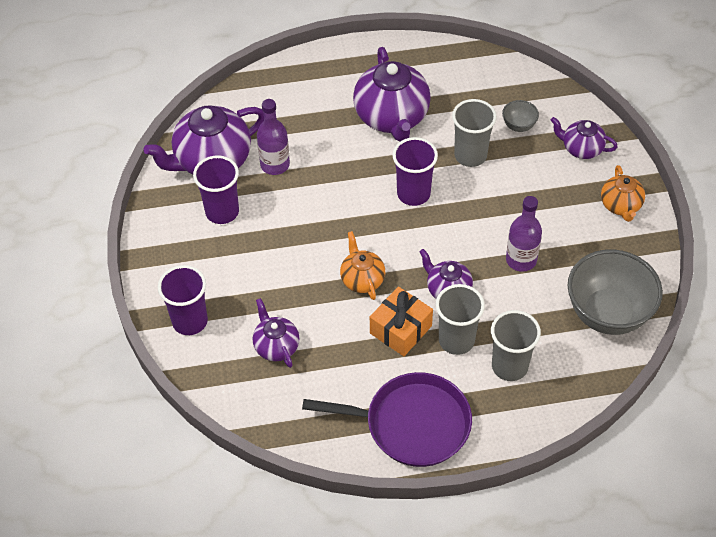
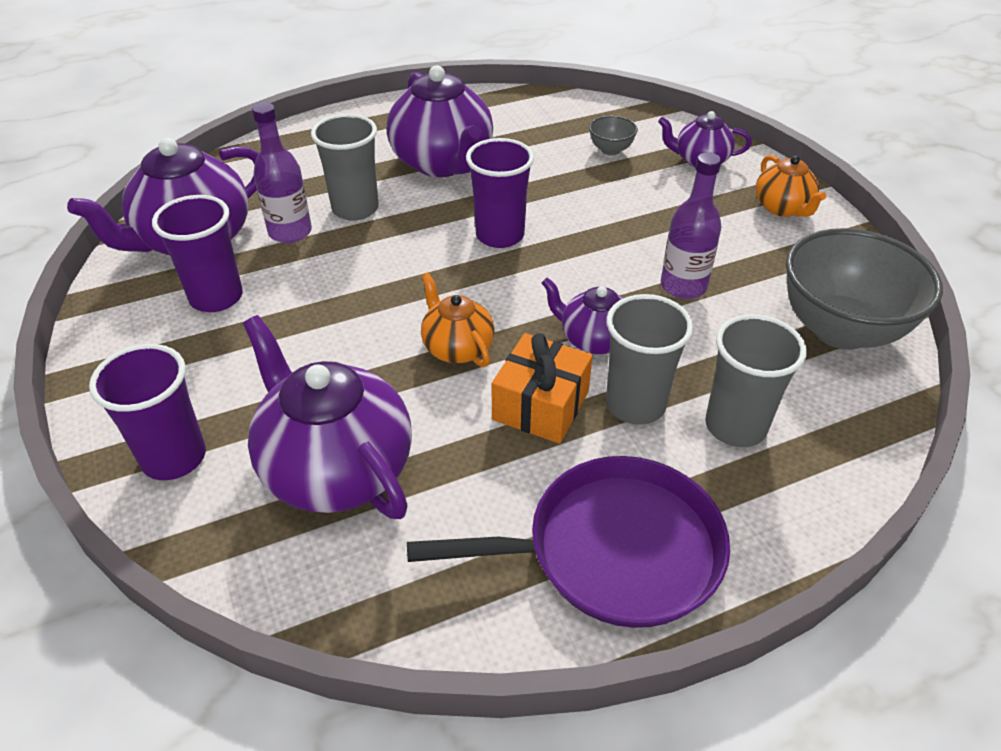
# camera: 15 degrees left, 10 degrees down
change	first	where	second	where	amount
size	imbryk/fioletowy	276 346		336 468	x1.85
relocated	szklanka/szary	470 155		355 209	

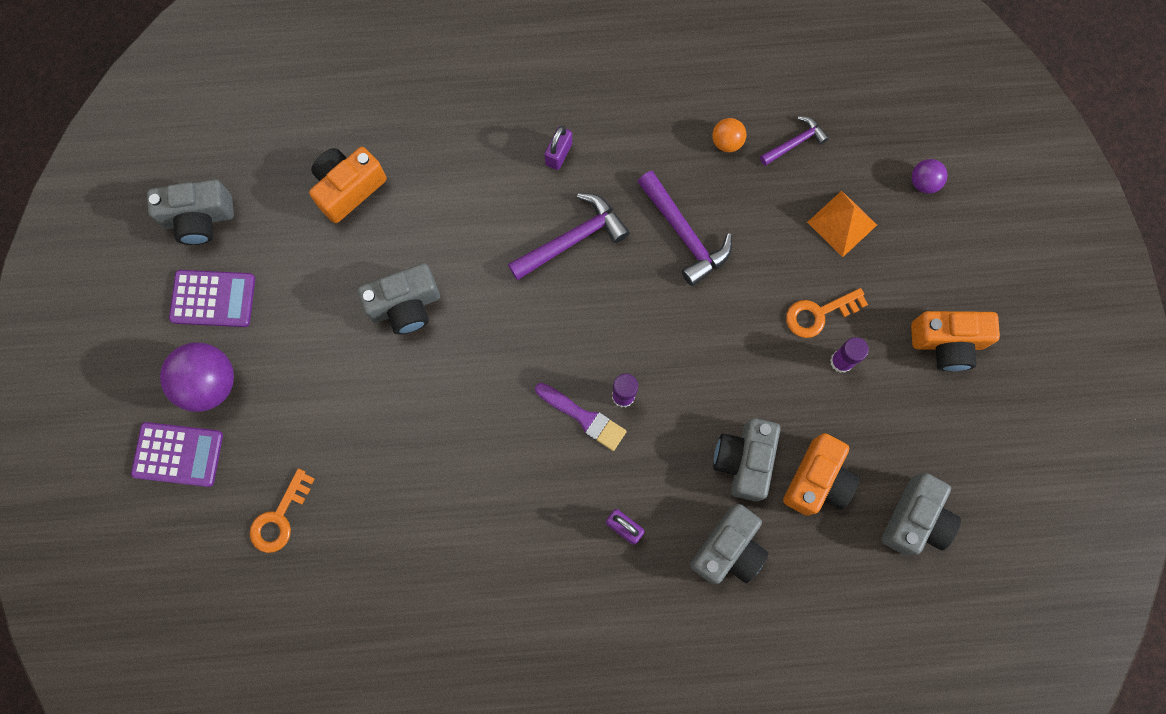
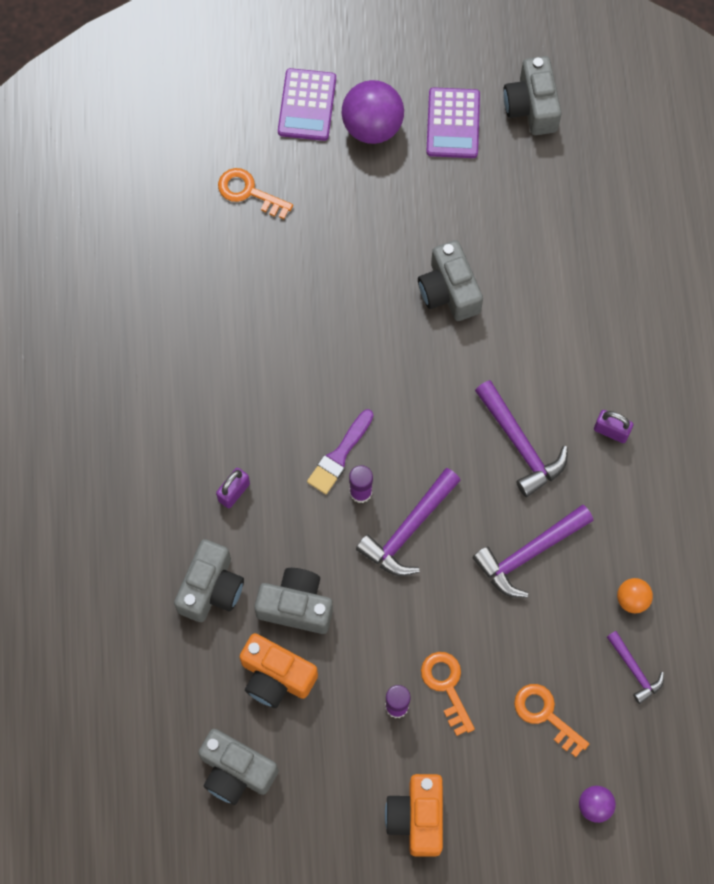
# camera: 90 degrees right, 5 degrees down
change	first	where	second	where	amount
spun	aparat fotograficzny/szary	728 549		211 588	105 degrees counterclockwise
appeared			młotek/fioletowy	409 529	
exchanged	piramida/pomarańczowy	842 223	klucz/pomarańczowy	545 715	
missing	aparat fotograficzny/pomarańczowy	348 188			

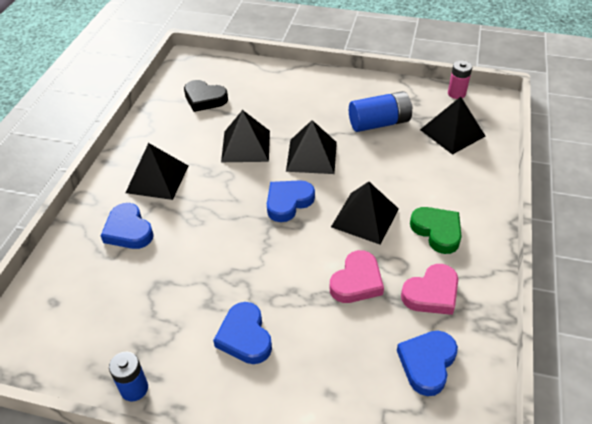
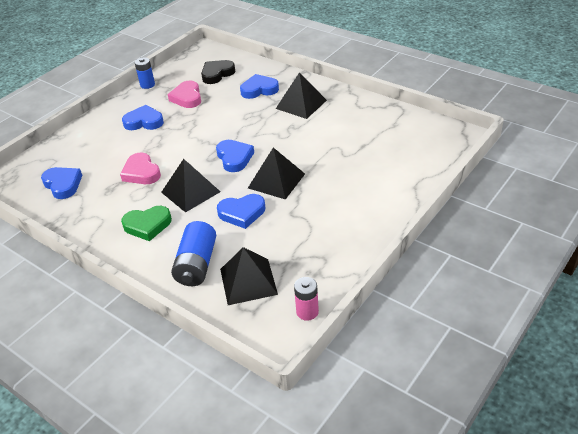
# camera: 115 degrees right, 5 degrees down
change	first	where	second	where	amount
relocated	serce/różowy	431 293		187 97	
relocated	bateria/niebieski	379 123		196 265	
relocated	serce/czarny	204 99		217 74	
appeared			serce/niebieski	242 213	
missing	piramida/czarny	246 146			

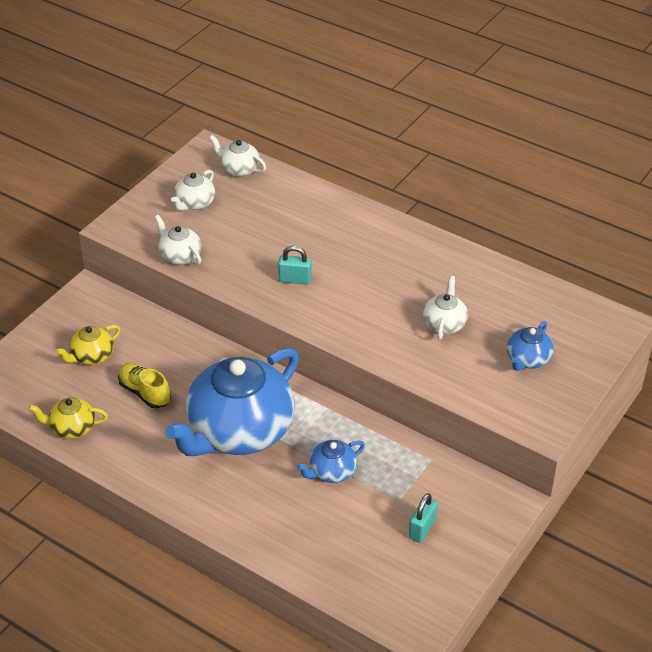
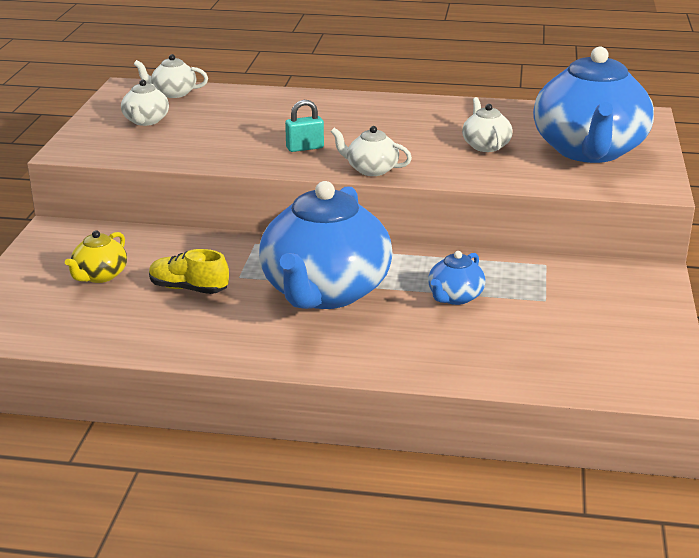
# camera: 25 degrees left, 15 degrees down
change	first	where	second	where	amount
relocated	imbryk/biały	179 255		371 170	
size	imbryk/niebieski	527 359		589 151	x2.33
missing	imbryk/żółty	72 428			
missing	kłódka/turkusowy	422 529			

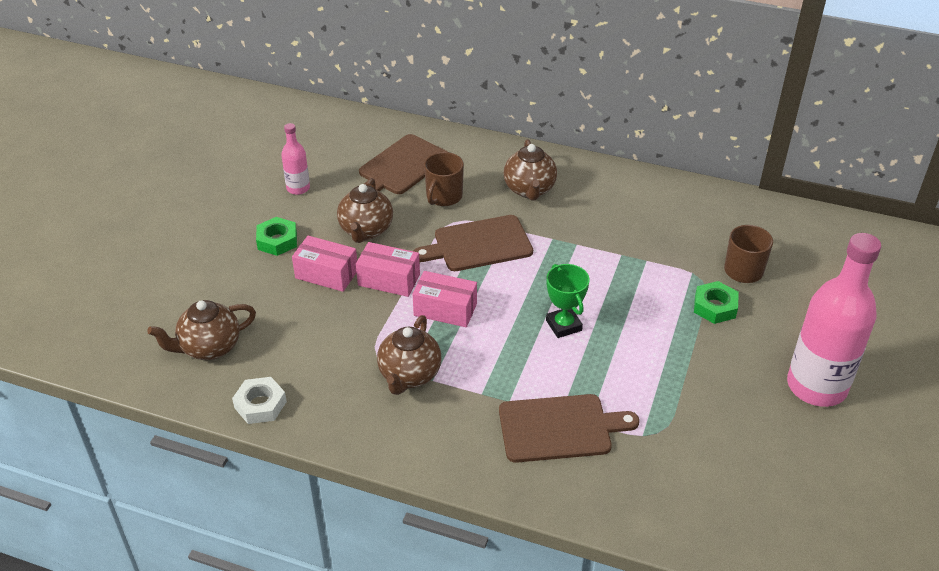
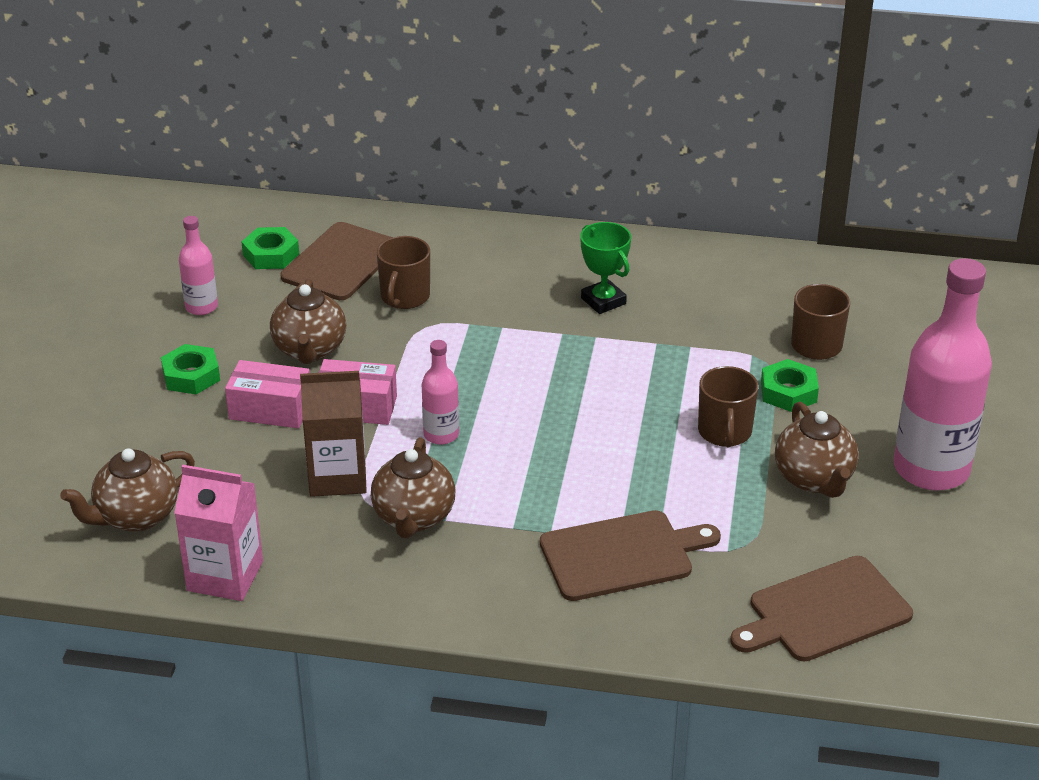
# camera: 10 degrees left, 5 degrees down
change	first	where	second	where	amount
exchanged	nakrętka/biały	260 405	karton mleka/różowy	225 576	
appeared			nakrętka/zielony	271 254	
appeared			karton mleka/brązowy	337 476	
exchanged	pudełko/różowy	445 310	butelka/różowy	441 435	
relocated	puchar/zielony	563 325		603 301	
appeared			kubek/brązowy	725 432	
relocated	deska do krojenia/brązowy	478 244		824 611	
relocated	imbryk/brązowy	529 190		814 479	

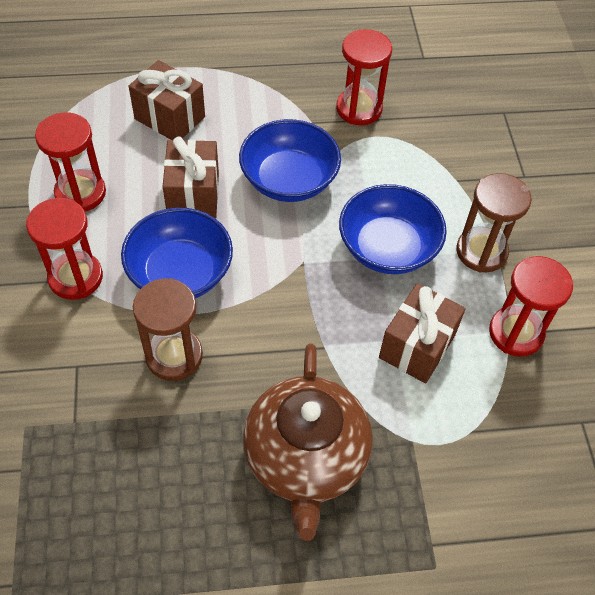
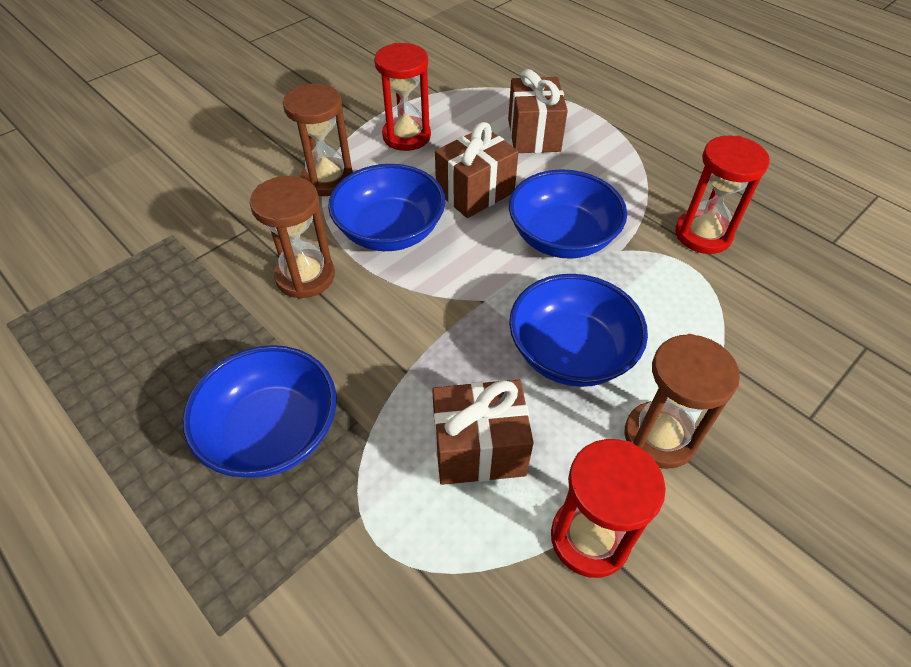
# camera: 55 degrees right, 5 degrees down
change	first	where	second	where	amount
exchanged	imbryk/brązowy	306 458	miska/niebieski	272 432	
colour	klepsydra/czerwony	75 277	klepsydra/brązowy	327 180	

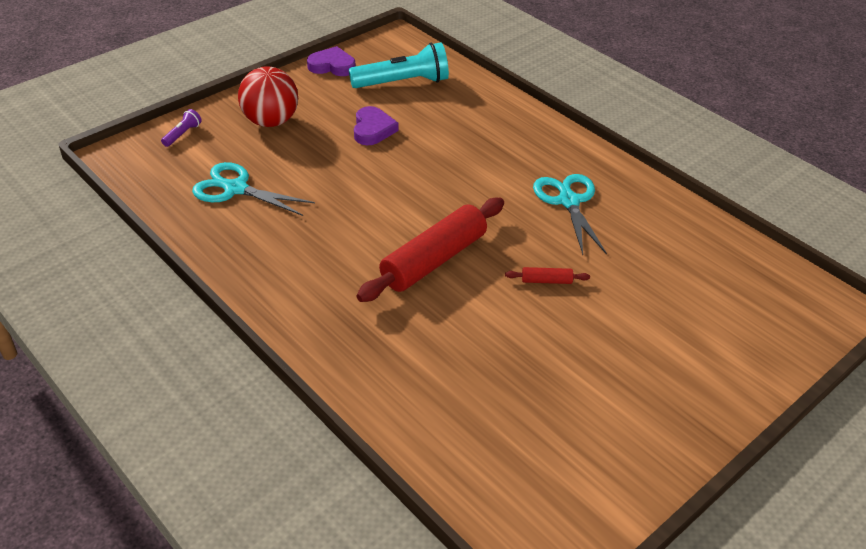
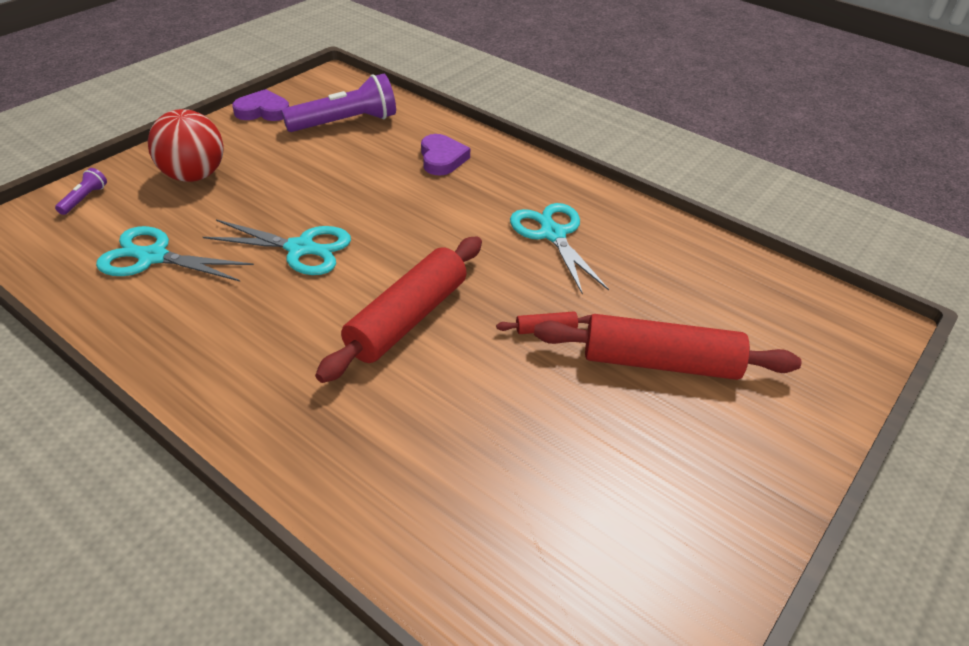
# camera: 10 degrees left, 0 degrees up
change	first	where	second	where	amount
appeared			nożyczki/turkusowy	301 248	
colour	latarka/turkusowy	403 83	latarka/fioletowy	346 123	
relocated	serce/fioletowy	373 130		442 159	
appeared			wałek do ciasta/czerwony	660 362	

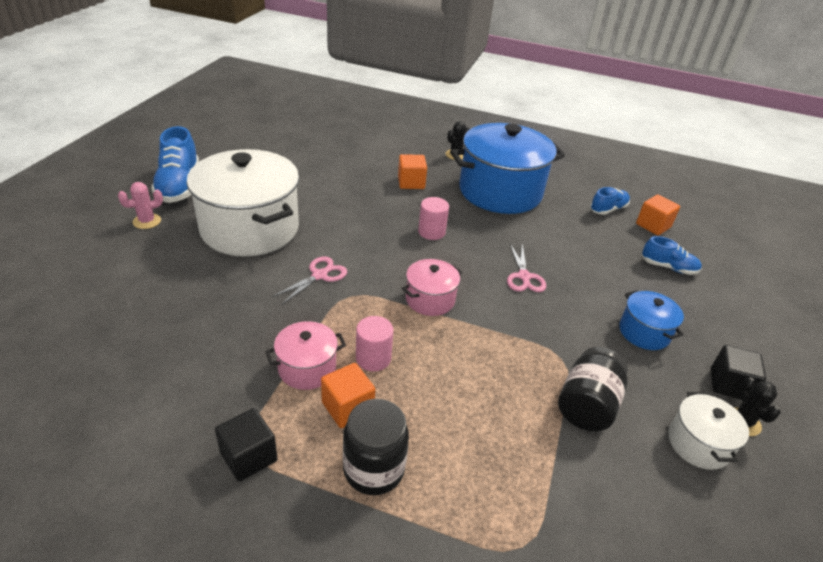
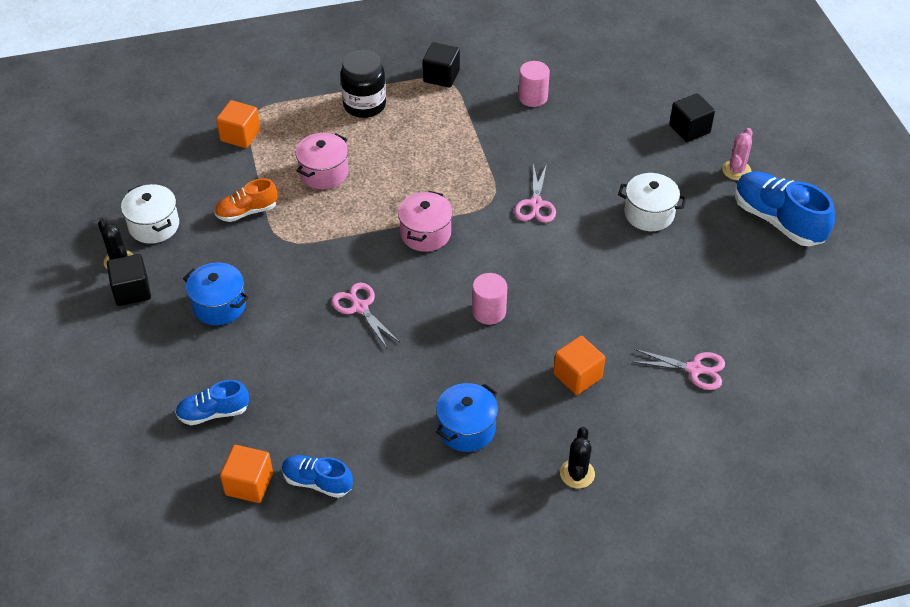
# camera: 150 degrees right, 10 degrees up
change	first	where	second	where	amount
exchanged	słoik/czarny	587 405	but/pomarańczowy	247 212	
relocated	sześcian/pomarańczowy	347 407		240 135	
spun	but/niebieski	608 209		317 482	90 degrees clockwise
relocated	garnek/różowy	307 368		324 173	
size	garnek/niebieski	500 192		466 429	x0.47
relocated	walec/różowy	373 358		533 97	
size	garnek/biały	250 228		649 214	x0.47
appeared			nożyczki/różowy	695 369	
appeared			sześcian/czarny	689 129	

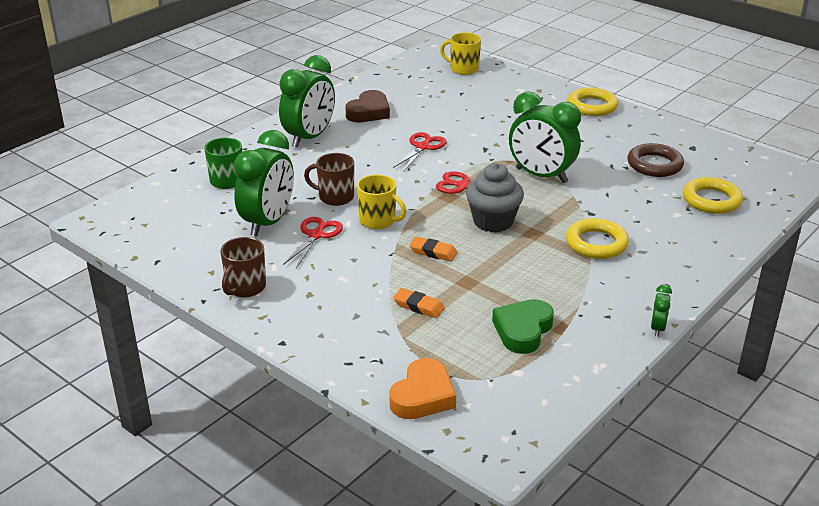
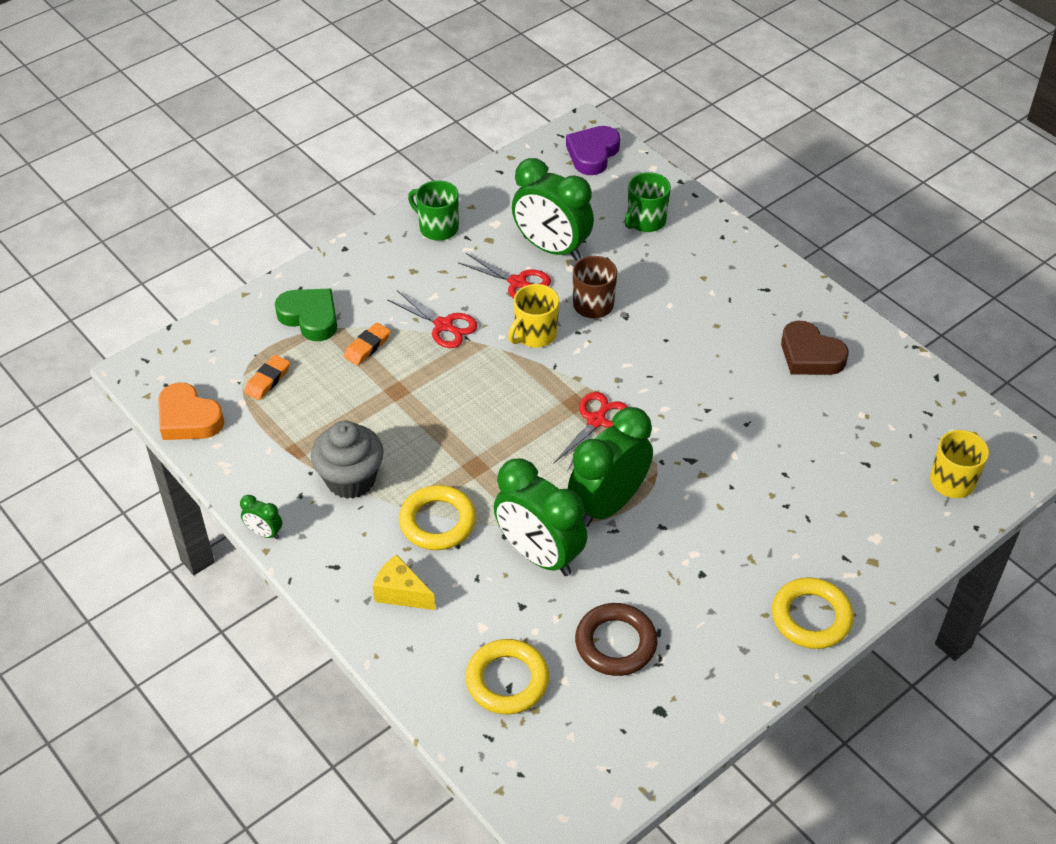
# camera: 100 degrees right, 15 degrees up
change	first	where	second	where	amount
relocated	serce/pomarańczowy	423 396		188 418	
relocated	gumka do mazania/pomarańczowy	433 252		267 380	
relocated	serce/zielony	523 330		310 317	
relocated	muffinka/szary	493 221		350 479	
appeared			ser/żółty	401 593	
relocated	nożyczki/czerwony	422 147		443 325	
colour	kubek/brązowy	245 287	kubek/zielony	437 228	
relocated	budzik/zielony	309 138		539 555	
appeared			serce/fioletowy	592 154	

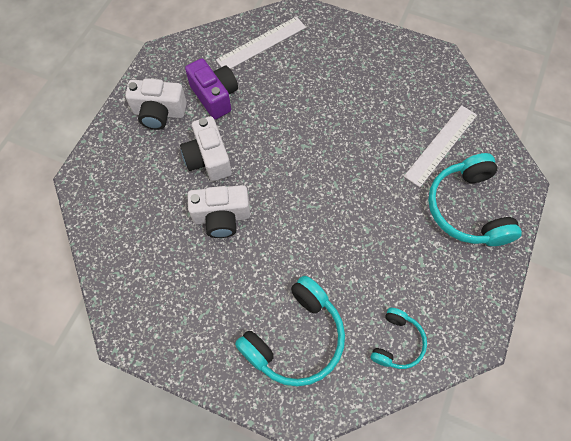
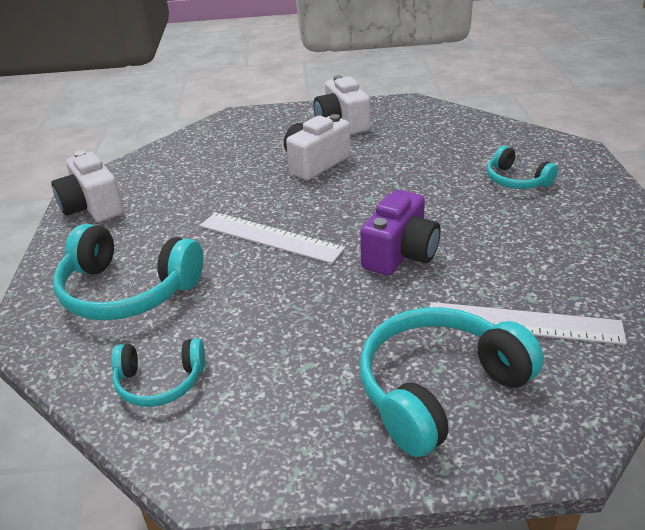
# camera: 65 degrees right, 30 degrees down
change	first	where	second	where	amount
relocated	aparat fotograficzny/biały	221 217		93 207	
relocated	linijka/biały	261 43		270 237	
relocated	aparat fotograficzny/fioletowy	215 96		400 254	
appeared			słuchawki/turkusowy	516 180	

